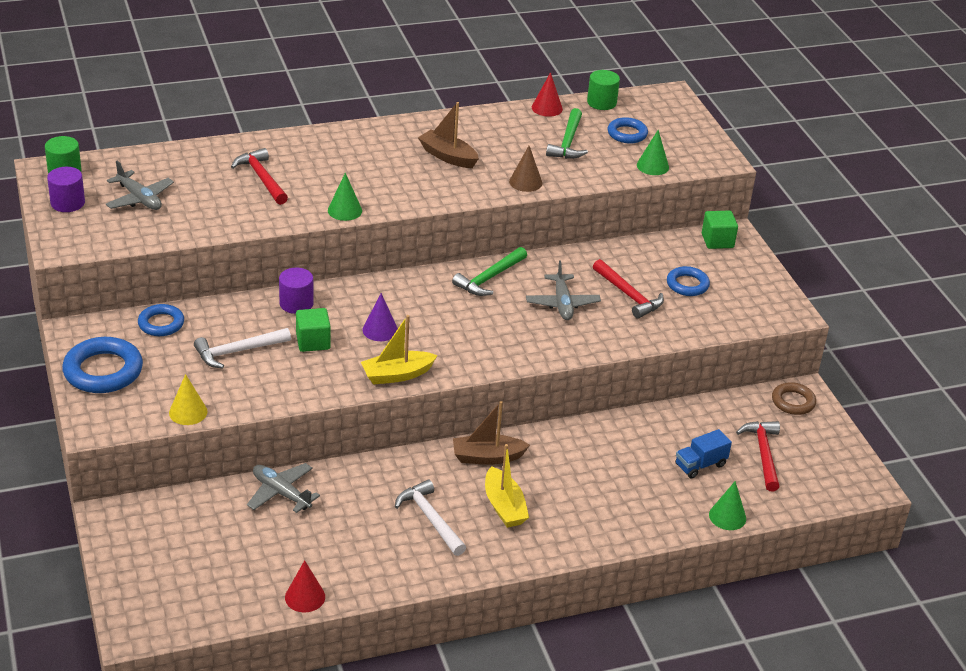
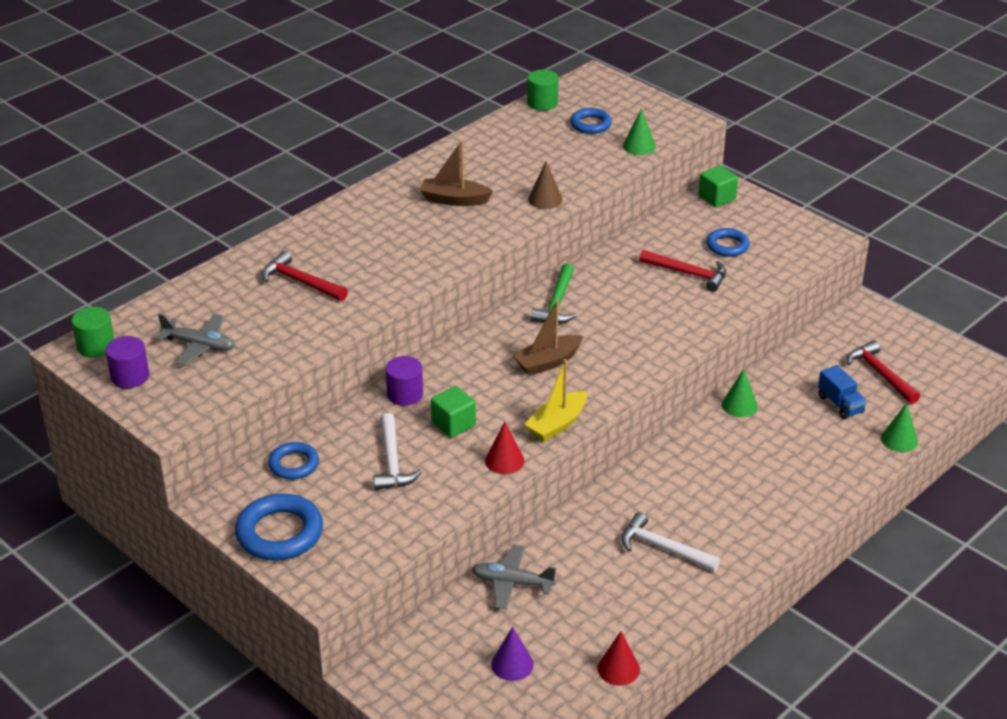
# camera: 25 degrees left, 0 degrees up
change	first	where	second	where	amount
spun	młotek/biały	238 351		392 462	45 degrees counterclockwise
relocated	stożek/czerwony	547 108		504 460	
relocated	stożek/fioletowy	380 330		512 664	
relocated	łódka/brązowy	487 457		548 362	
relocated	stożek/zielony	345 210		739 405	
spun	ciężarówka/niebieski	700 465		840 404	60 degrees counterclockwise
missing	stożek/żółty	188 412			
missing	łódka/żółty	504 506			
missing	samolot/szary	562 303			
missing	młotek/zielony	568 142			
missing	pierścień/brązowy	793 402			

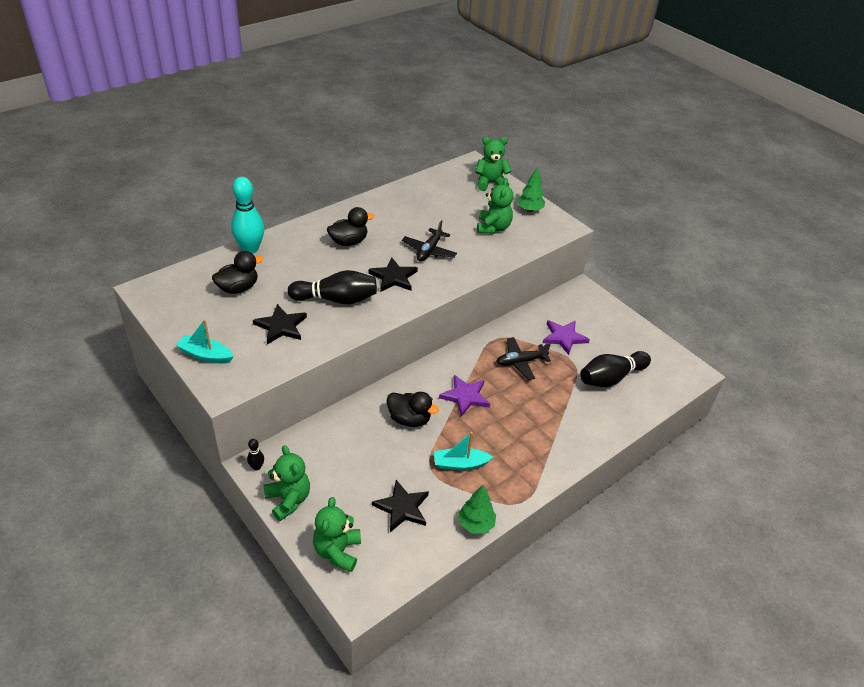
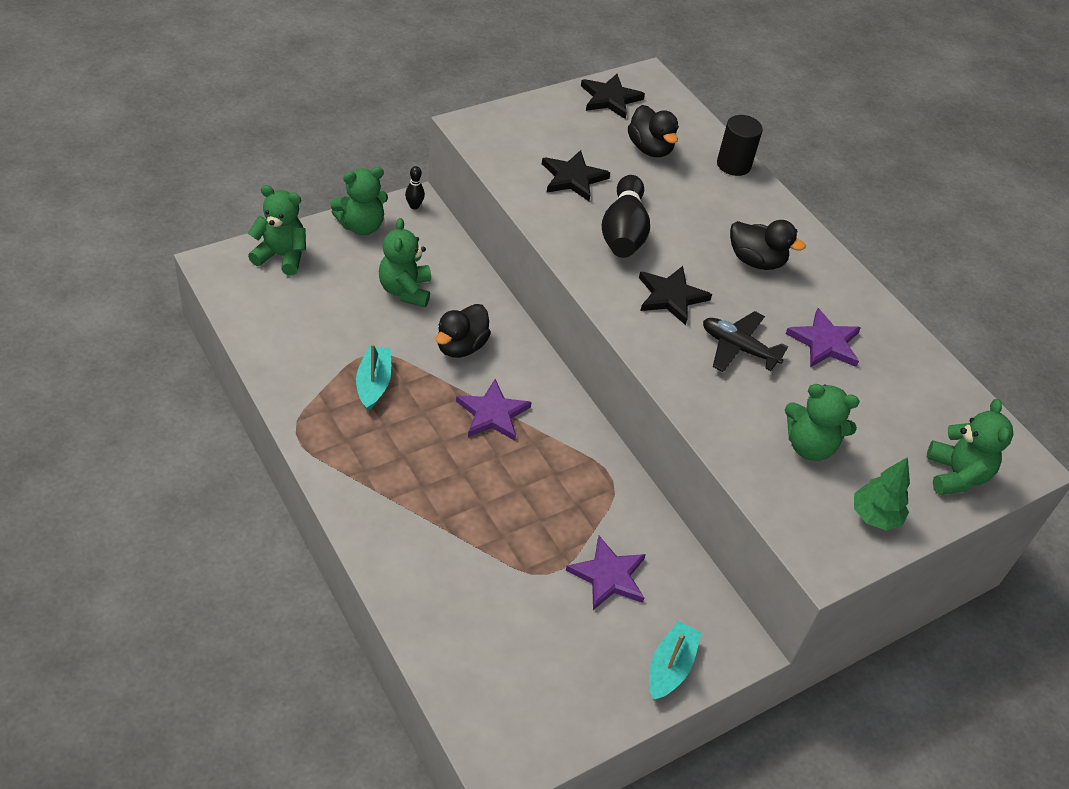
# camera: 95 degrees right, 5 degrees up
change	first	where	second	where	amount
appeared			miś/zielony	405 290	
relocated	gwiazda/czarny	402 508		610 98	
relocated	łódka/turkusowy	206 355		670 667	
exchanged	kręgiel/turkusowy	250 249	walec/czarny	733 164	
spun	kaczka/czarny	349 242		756 261	45 degrees counterclockwise
appeared			gwiazda/fioletowy	825 342	
missing	drzewko/zielony	476 524			
missing	samolot/czarny	520 362			
missing	kręgiel/czarny	611 378			

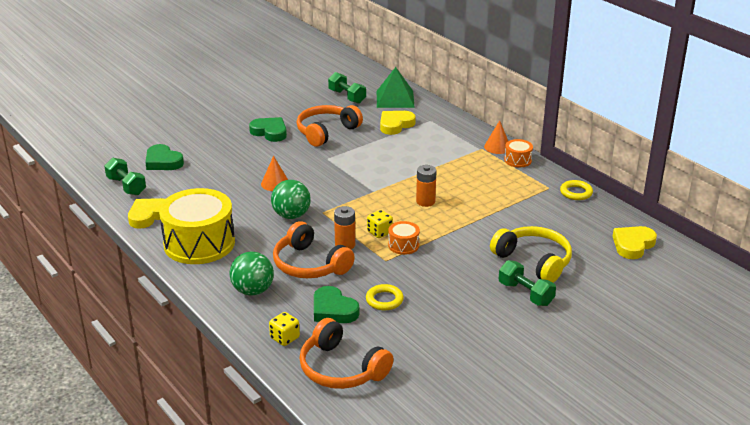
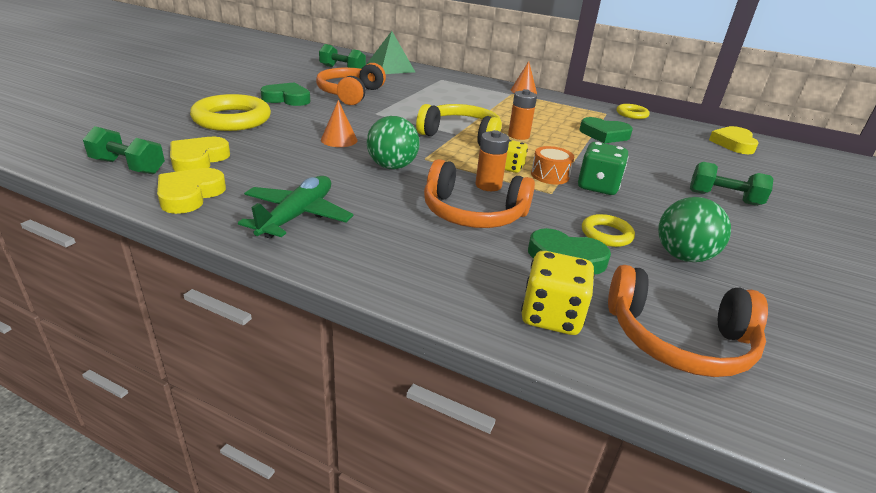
# camera: 30 degrees left, 0 degrees up
change	first	where	second	where	amount
relocated	serce/żółty	395 125		198 159	
appeared			pierścień/żółty	232 119	
exchanged	bęben/żółty	199 243	samolot/zielony	297 216	
relocated	słuchawki/żółty	534 261		461 136	
size	kostka do gry/żółty	284 338		551 316	x1.52
appeared			kostka do gry/zielony	597 186	
relocated	serce/zielony	163 162		604 135	
relocated	piłka/zielony	253 291		683 256	
missing	bęben/pomarańczowy	517 160			

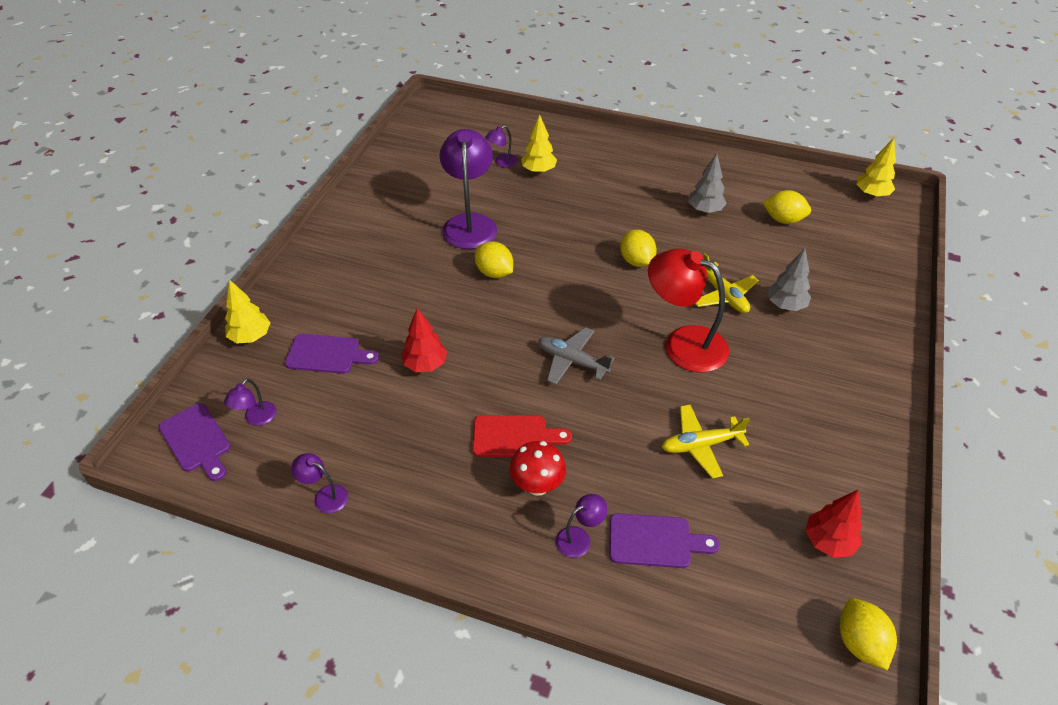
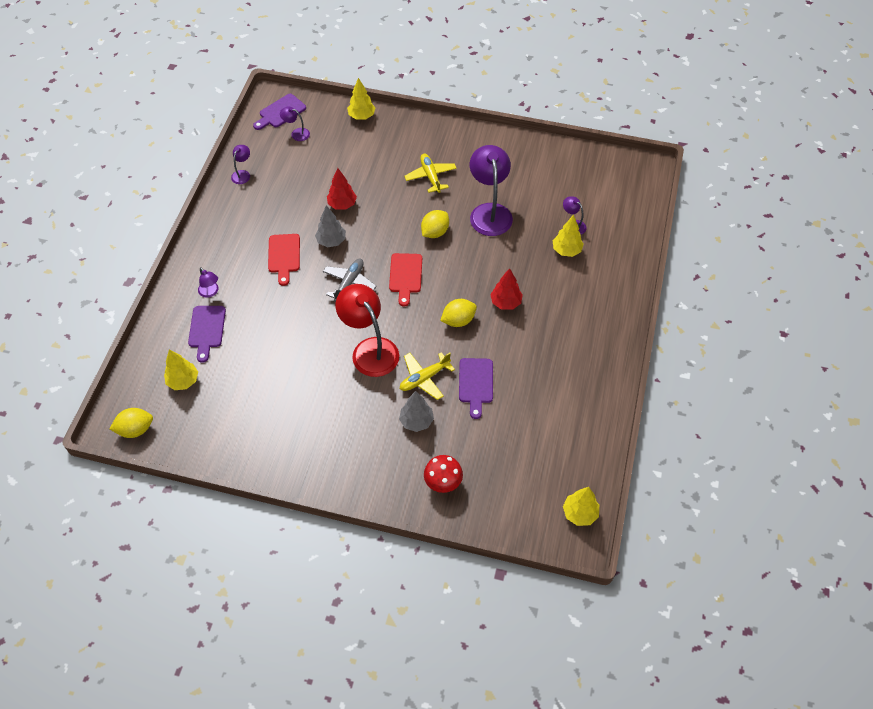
# camera: 85 degrees right, 10 degrees up
change	first	where	second	where	amount
appeared			drzewko/żółty	183 381	
relocated	drzewko/szary	705 210		331 241	
spun	lampka/czerwony	683 343		370 349	60 degrees counterclockwise
appeared			deska do krojenia/czerwony	405 276	
relocated	samolot/żółty	701 445		430 176	
relocated	grzyb/czerwony	537 485		443 483	
relocated	deska do krojenia/fioletowy	327 354		476 384	
spun	lampka/fioletowy	470 223		489 212	90 degrees counterclockwise
relocated	drzewko/czerwony	828 541		505 302	
missing	cytryna/żółty	783 220			

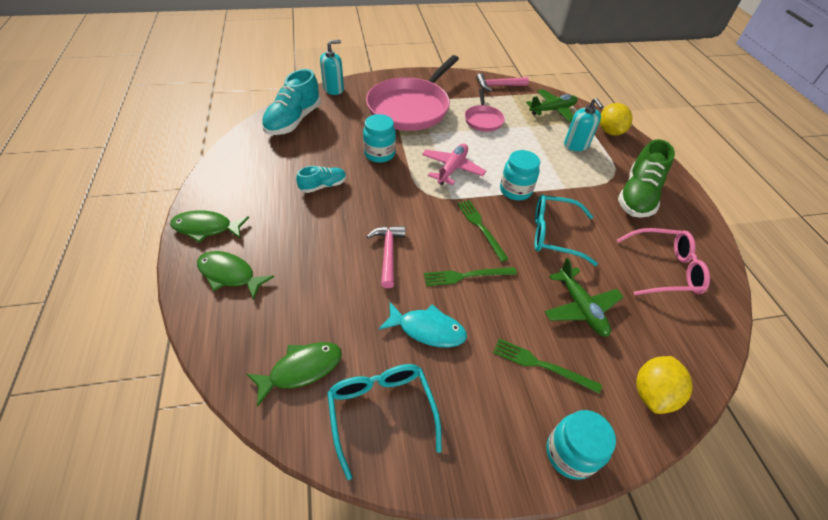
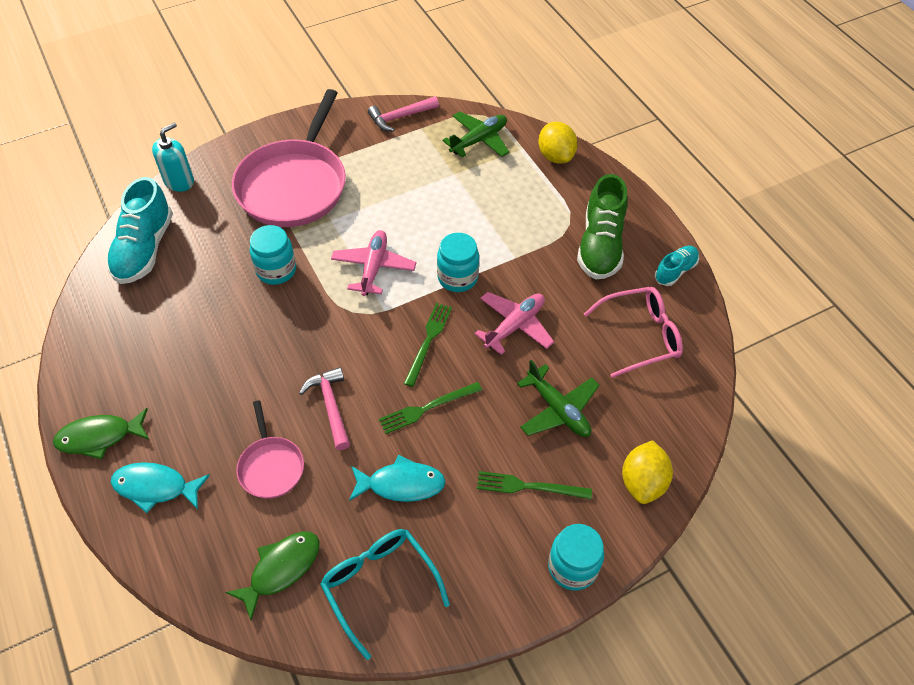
# camera: 15 degrees left, 5 degrees up
change	first	where	second	where	amount
colour	ryba/zielony	230 274	ryba/turkusowy	155 487	
relocated	patelnia/różowy	483 120		271 467	
spun	widelec/zielony	480 227		428 341	60 degrees clockwise
exchanged	okulary/turkusowy	554 235	samolot/różowy	514 326	
relocated	but/turkusowy	323 186		675 271	
missing	dozownik mydła/turkusowy	576 145			

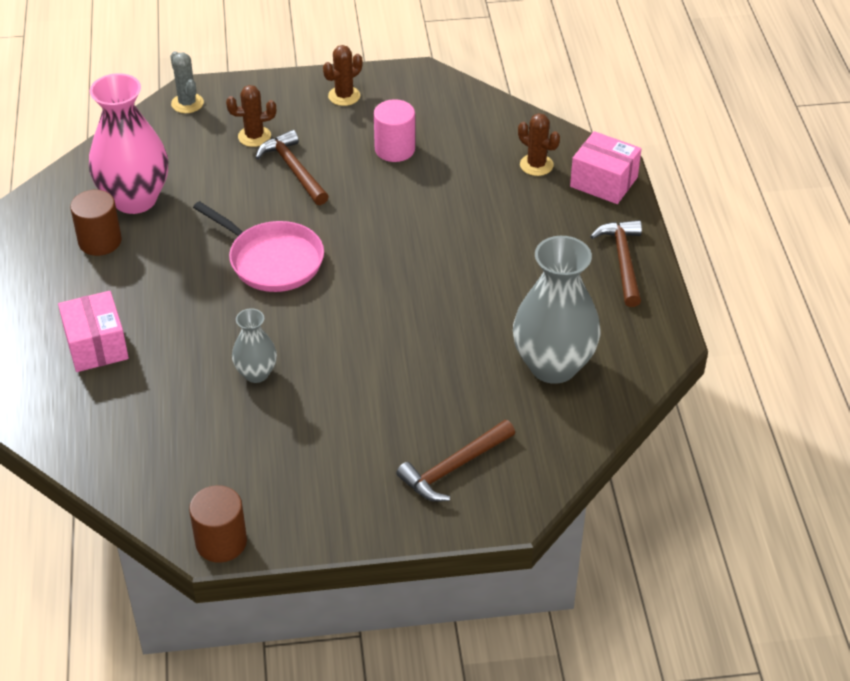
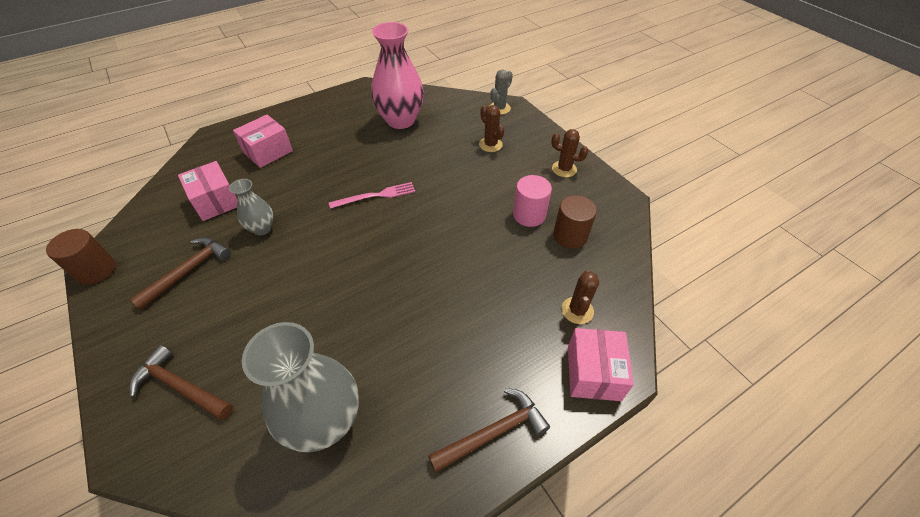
# camera: 65 degrees right, 5 degrees up
change	first	where	second	where	amount
relocated	młotek/brązowy	294 169		188 271	
appeared			pudełko/różowy	216 201	
exchanged	patelnia/różowy	272 260	widelec/różowy	376 196	
relocated	walec/brązowy	100 241		570 236	

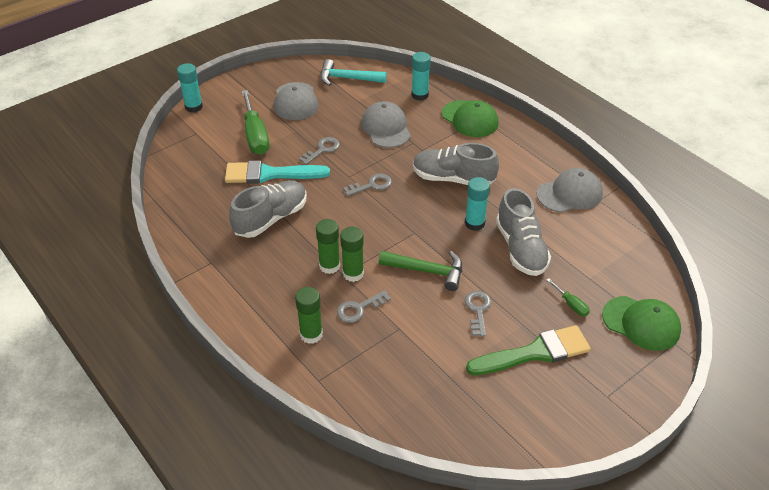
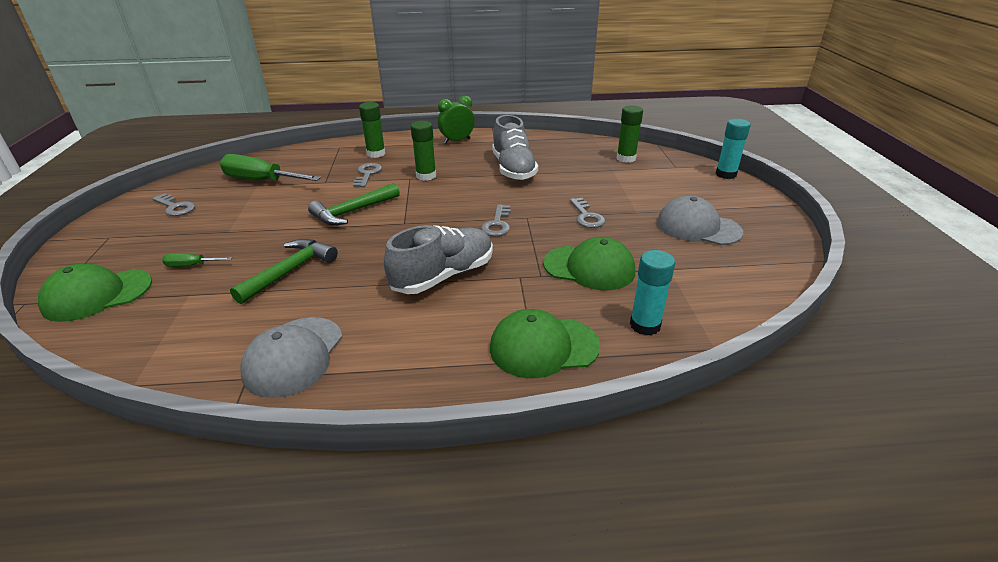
# camera: 125 degrees right, 10 degrees down
change	first	where	second	where	amount
relocated	klucz/szary	478 310		175 207	
relocated	śrubokręt/zielony	255 136		261 181	
exchanged	but/szary	520 248	młotek/zielony	290 271	
appeared			budzik/zielony	457 141	
colour	czapka/szary	386 128	czapka/zielony	589 267	
relocated	klej w sztyfcie/zielony	353 273		626 158	
missing	pędzel/turkusowy	270 174			
missing	młotek/turkusowy	347 78			
missing	klej w sztyfcie/turkusowy	474 223			
missing	pędzel/zielony	534 353			

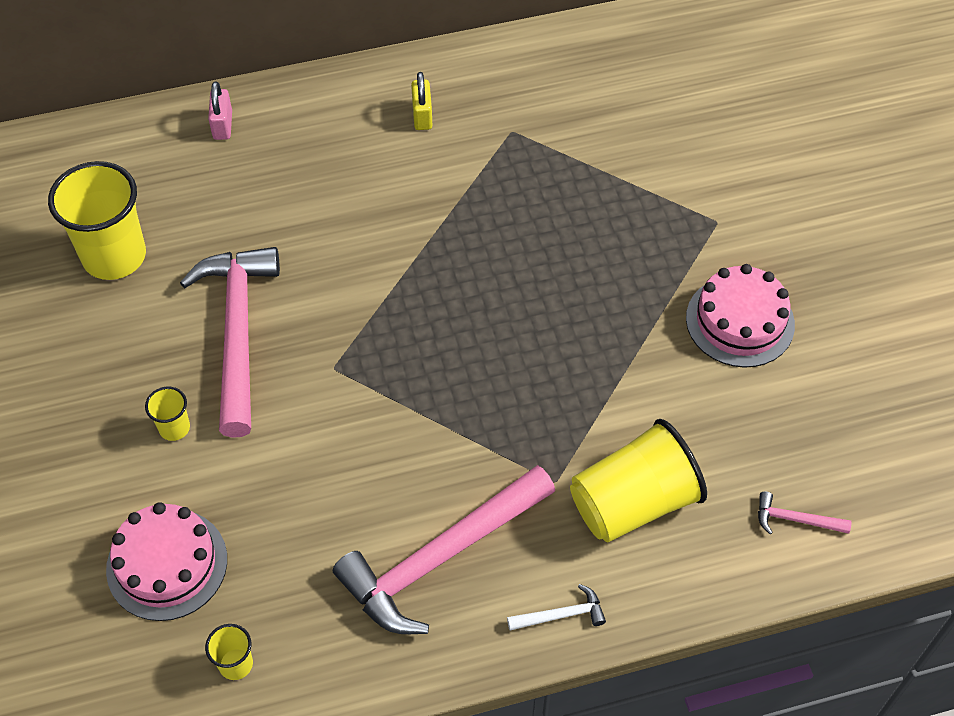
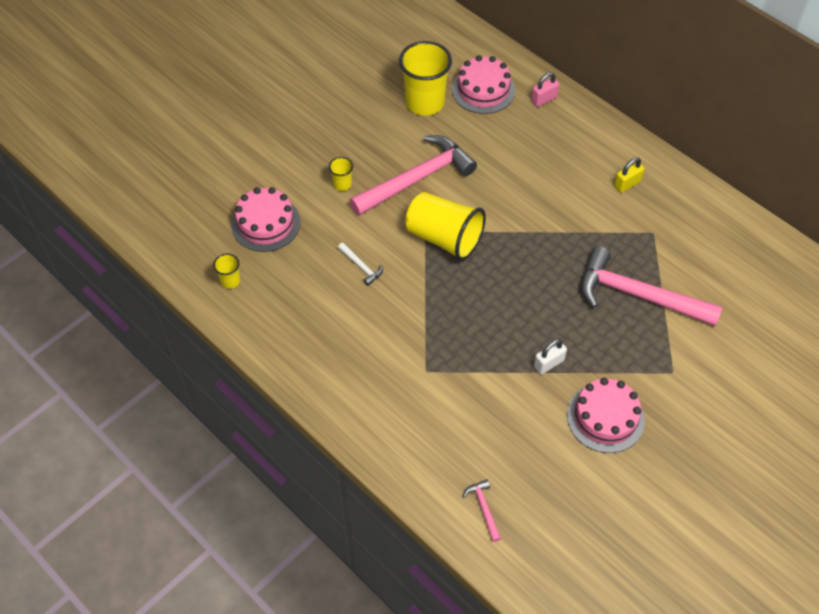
# camera: 60 degrees right, 0 degrees up
change	first	where	second	where	amount
relocated	młotek/biały	561 615		361 266	
relocated	szklanka/żółty	633 502		444 238	
appeared			tort/różowy	483 90	
appeared			kłódka/biały	548 363	
relocated	młotek/różowy	440 557		638 295	

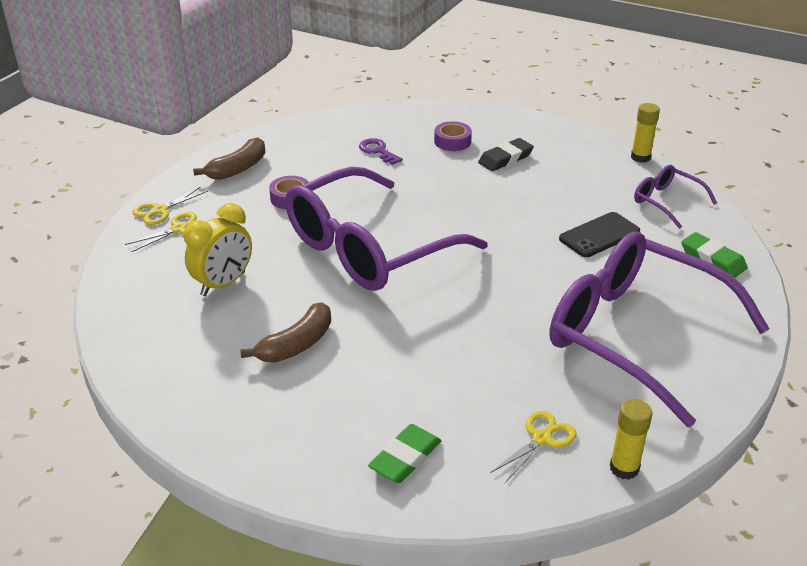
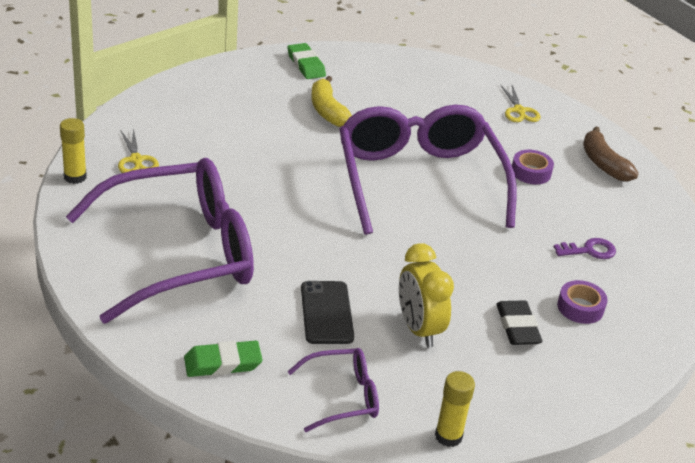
# camera: 115 degrees right, 0 degrees up
change	first	where	second	where	amount
relocated	gumka do mazania/zielony	405 458		306 65	
colour	banan/brązowy	296 344	banan/żółty	327 111	
relocated	budzik/żółty	223 284		418 329	
missing	nożyczki/żółty	159 211			

